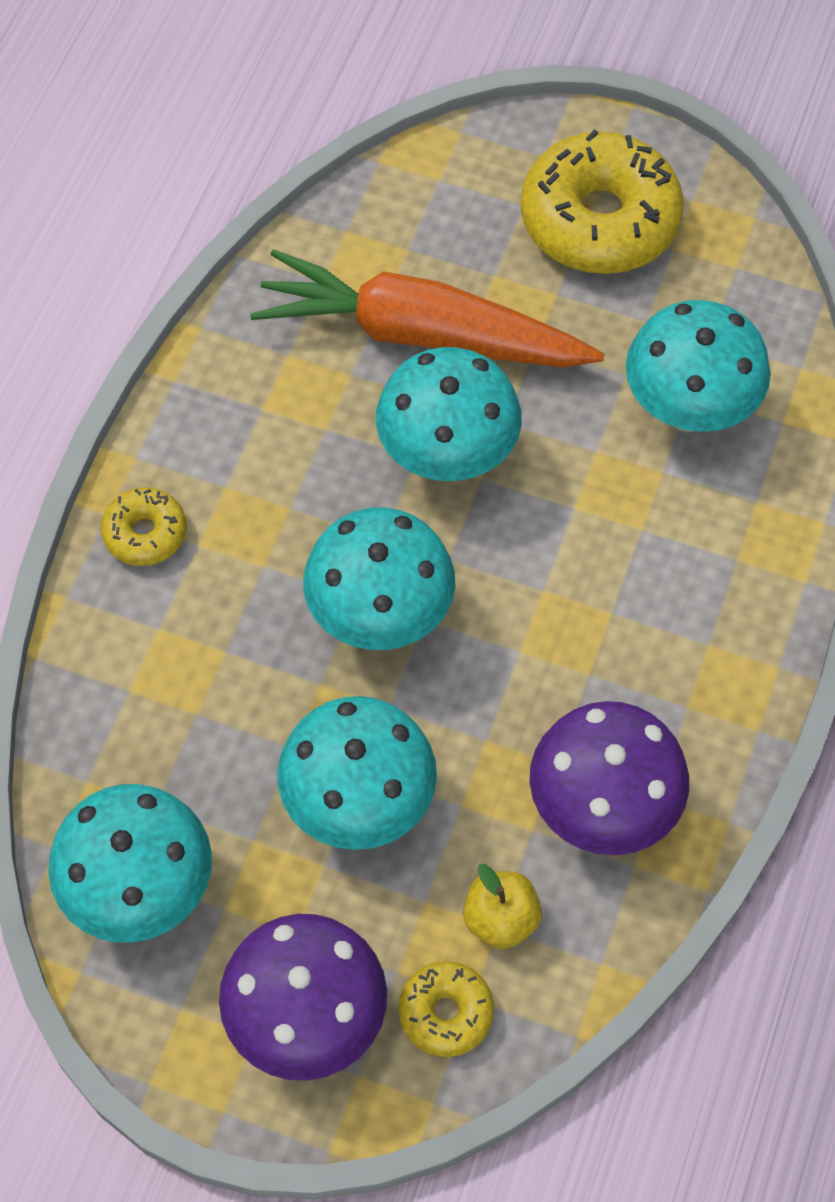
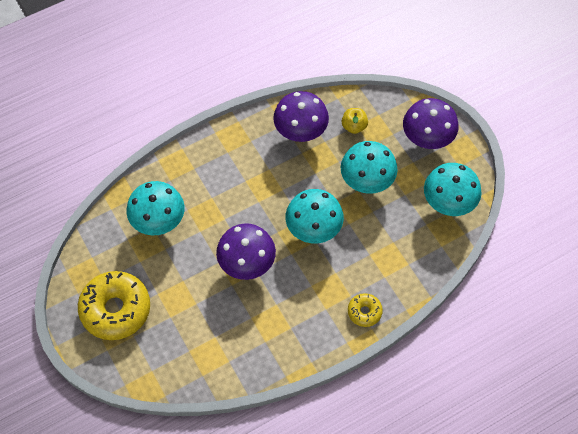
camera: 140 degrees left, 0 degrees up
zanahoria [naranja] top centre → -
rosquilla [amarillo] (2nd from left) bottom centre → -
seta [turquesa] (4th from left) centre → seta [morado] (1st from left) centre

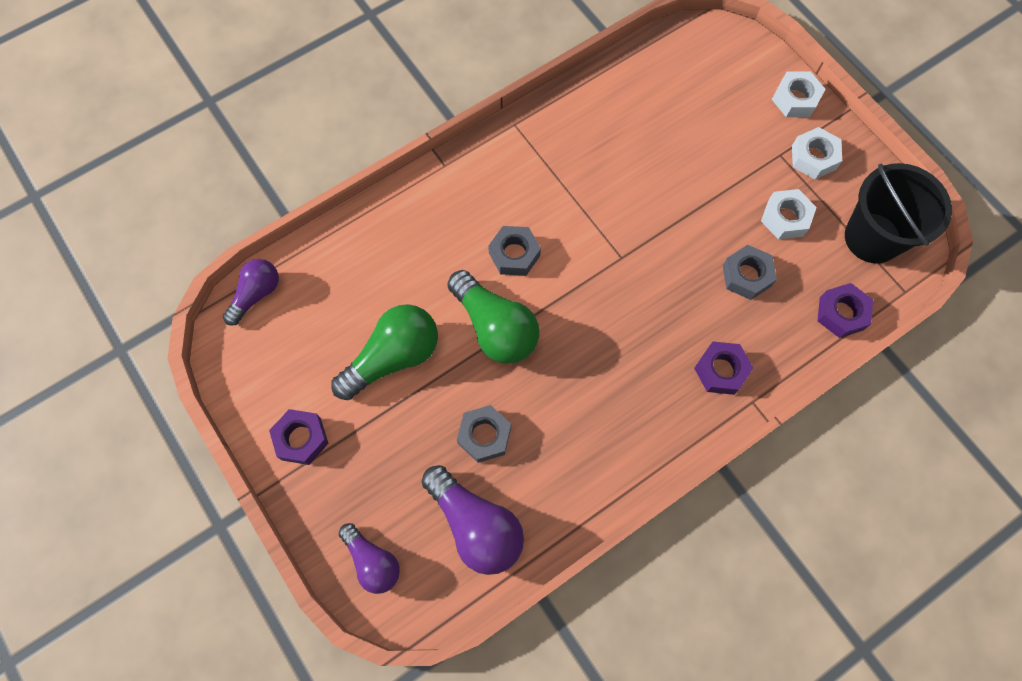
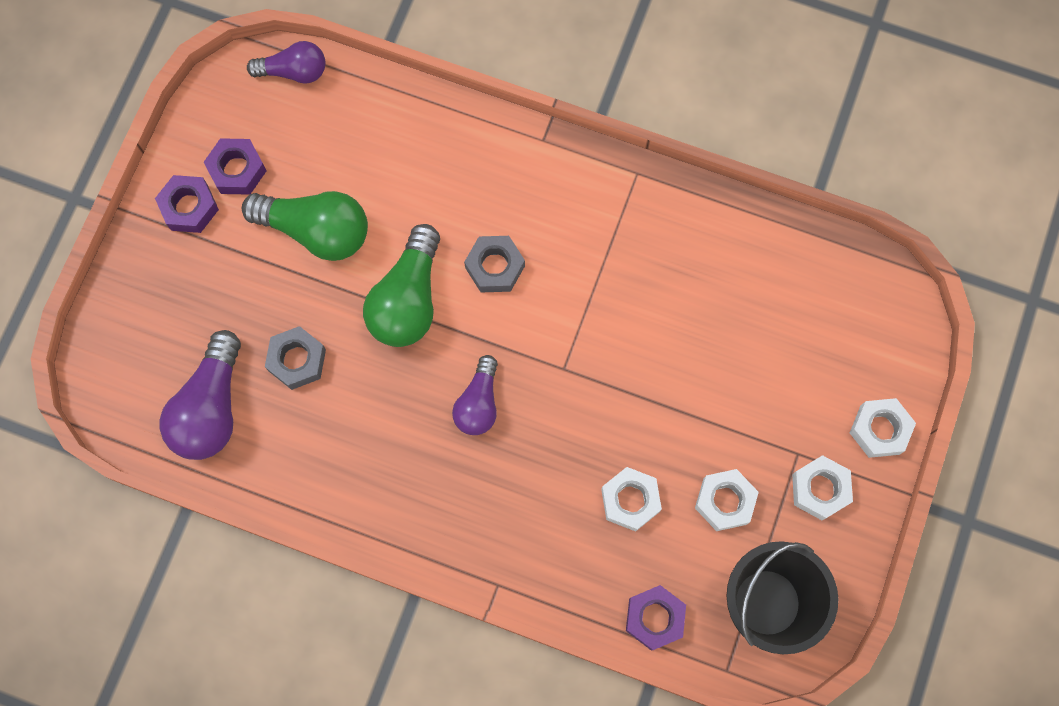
camera: 55 degrees right, 5 degrees up
bombilla [morado] (2nd from left in the first image) bottom centre → bombilla [morado] (3rd from left) centre, moved
tuerca [morado] (2nd from left) middle right → tuerca [morado] (2nd from left) top left, moved
tuerca [gris] (3rd from left) middle right → tuerca [blanco] (1st from left) bottom centre

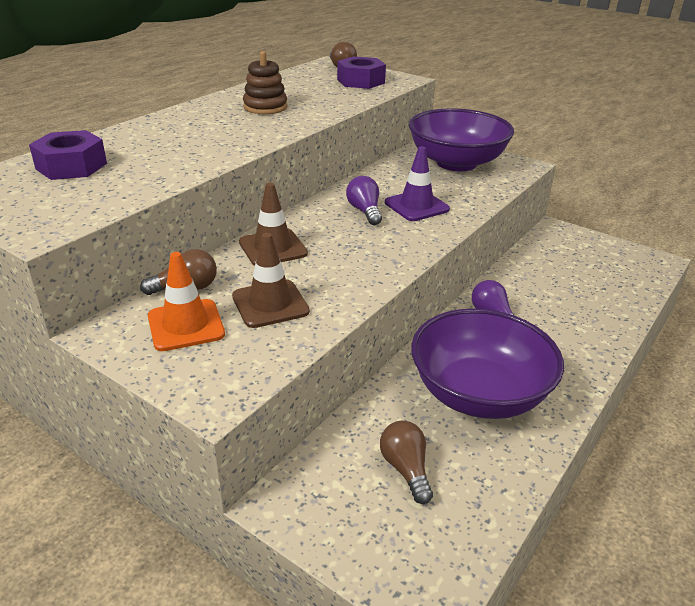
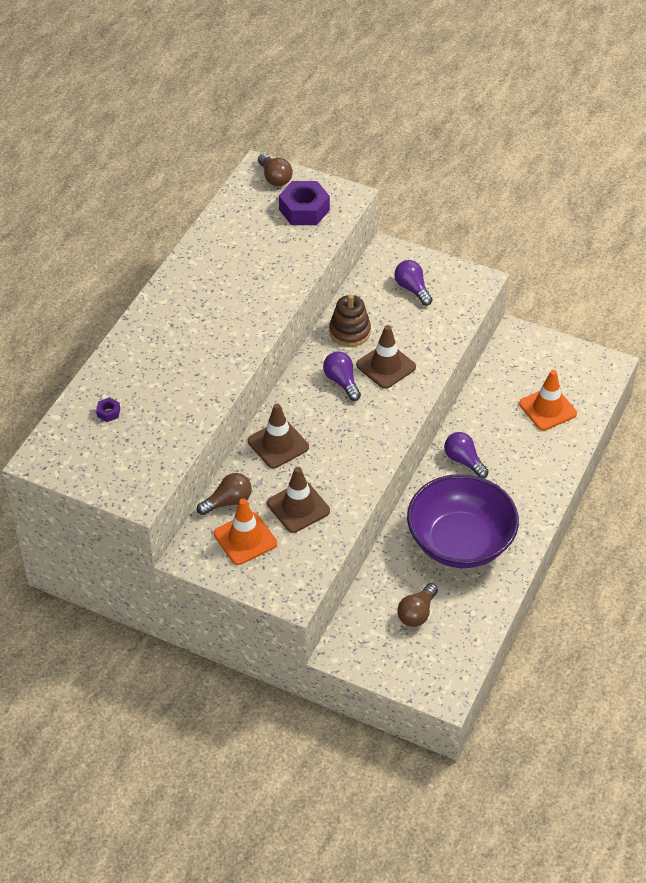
camera: 10 degrees left, 15 degrees up
- → cono de tráfico [naranja] (2nd from left) middle right
juguete apilable [marrón] top centre → juguete apilable [marrón] centre, moved
cuenco [morado] (1st from left) top centre → bombilla [morado] (2nd from left) top centre
cono de tráfico [morado] top centre → cono de tráfico [marrón] (3rd from left) centre
bombilla [marrón] (3rd from left) bottom centre, 120 degrees counterclockwise
tuerca [morado] (1st from left) top left → tuerca [morado] (1st from left) middle left, x0.44

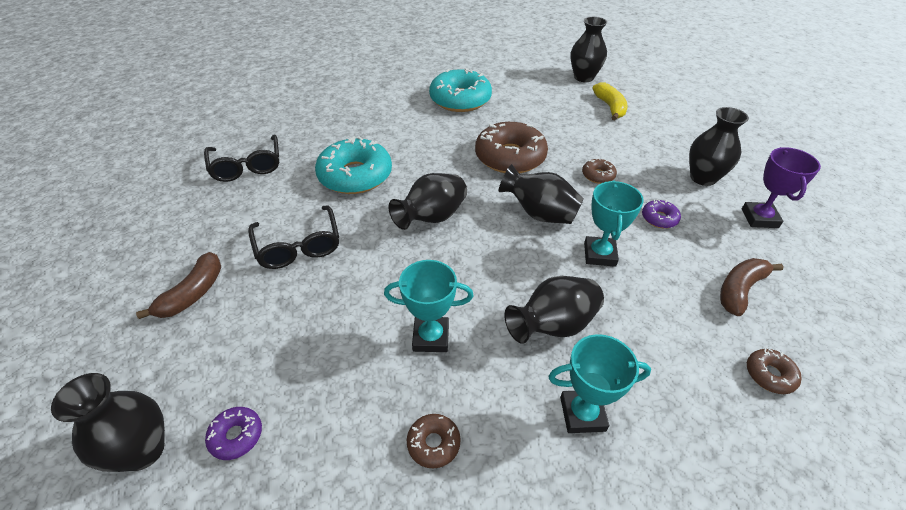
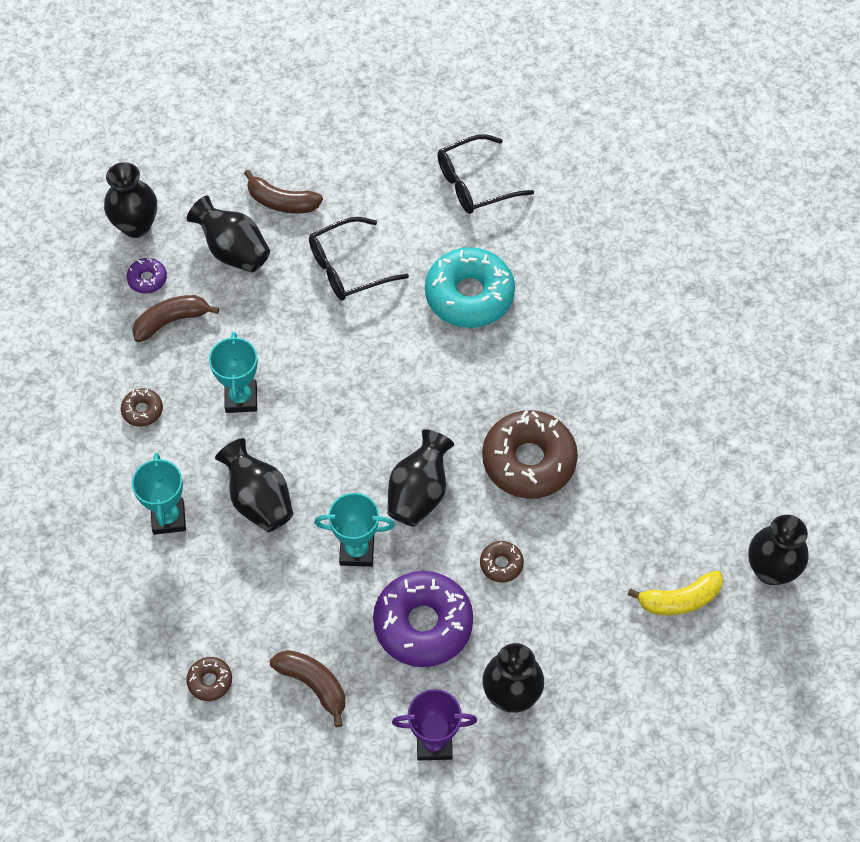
camera: 85 degrees right, 15 degrees up
rosquilla [turquesa] (2nd from left) top centre → -
- → plátano [marrón] (1st from left) middle left
florero [negro] (2nd from left) centre → florero [negro] (2nd from left) top left, moved
rosquilla [morado] (2nd from left) middle right → rosquilla [morado] (2nd from left) bottom centre, x2.23

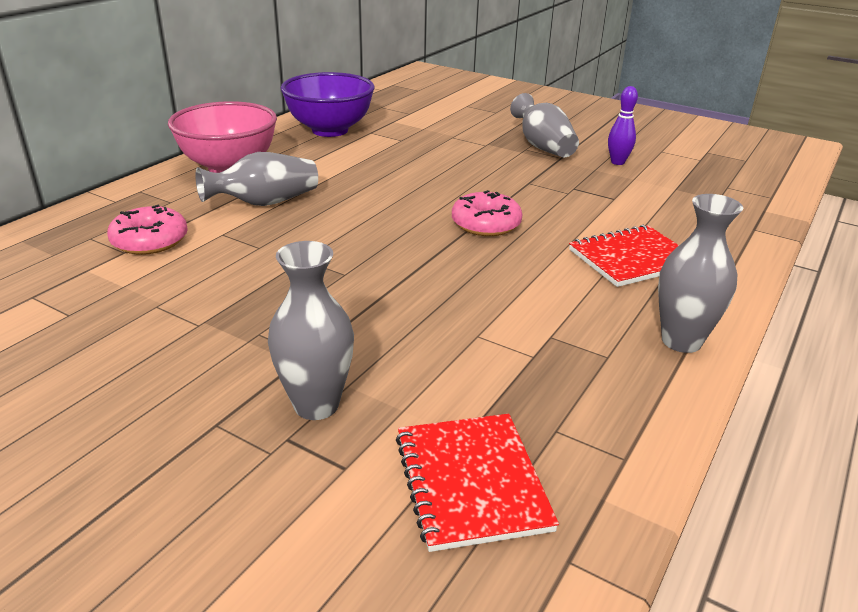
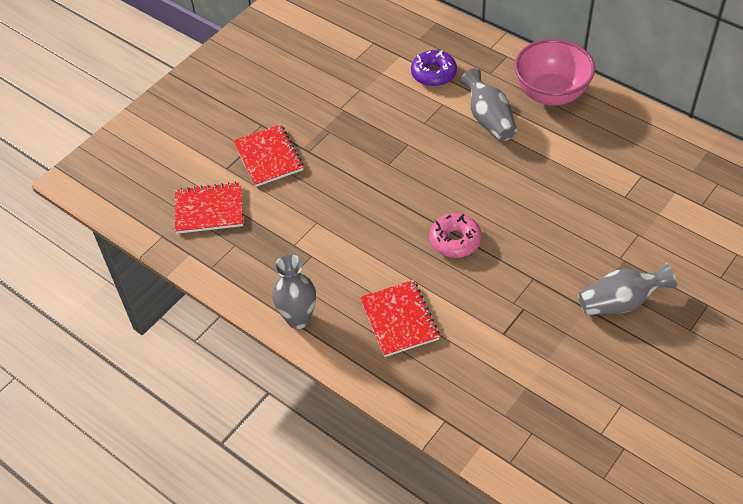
camera: 100 degrees right, 20 degrees up
cuenco [morado] top centre → -
bolo [morado] top right → -
florero [gris] (2nd from left) centre → cuaderno [rojo] (2nd from left) top centre
rosquilla [rosa] (1st from left) middle left → rosquilla [morado] top centre

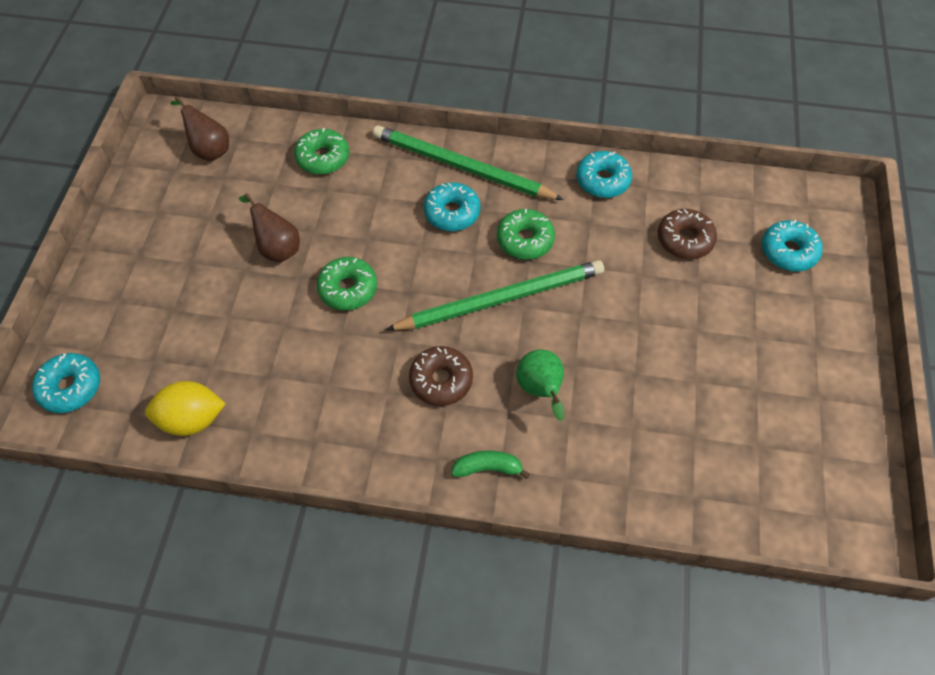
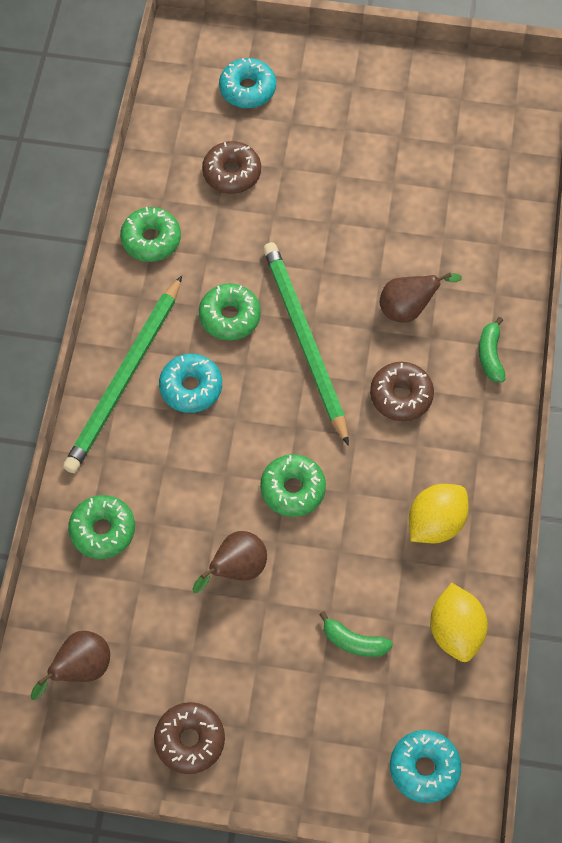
camera: 90 degrees left, 5 degrees up
- → rosquilla [marrón] (1st from left) bottom centre
- → plátano [verde] (1st from left) bottom centre
- → limón [amarillo] (1st from left) middle right
pera [verde] centre → pera [marrón] (3rd from left) middle right
rosquilla [turquesa] (3rd from left) top centre → rosquilla [verde] (2nd from left) top left

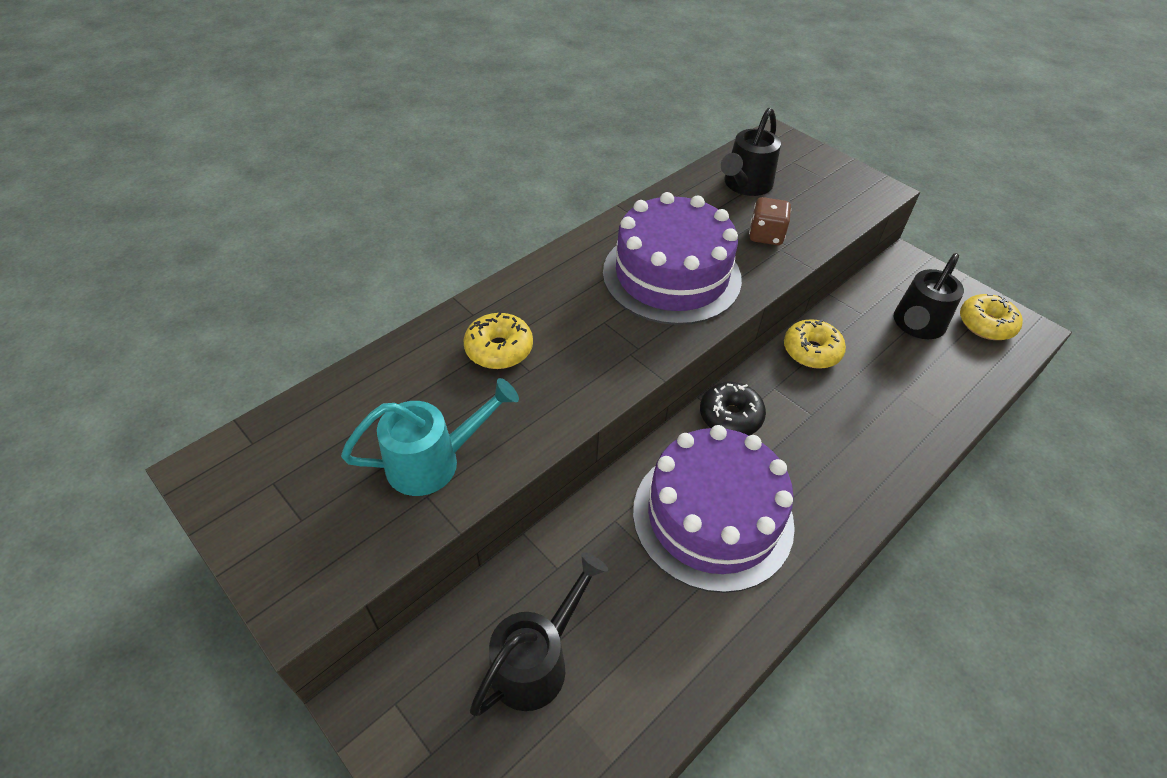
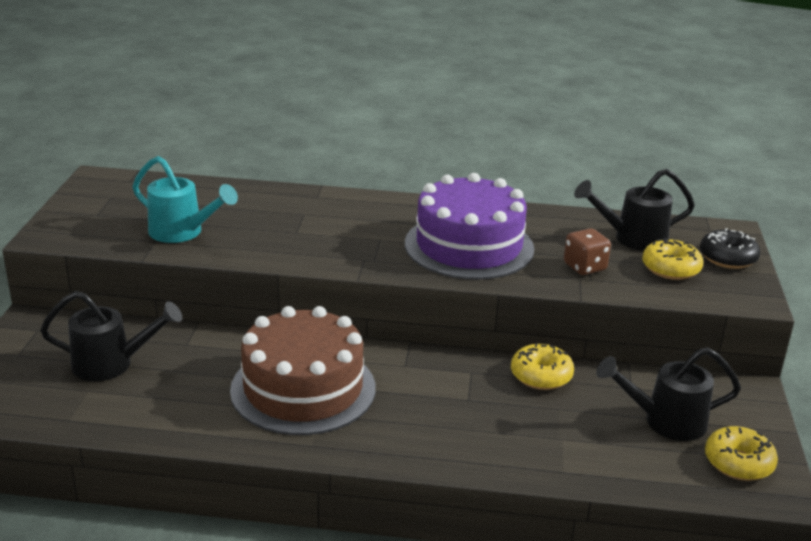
camera: 50 degrees right, 20 degrees down
rosquilla [amarillo] (1st from left in the first image) centre → rosquilla [amarillo] (2nd from left) middle right, moved
rosquilla [negro] centre → rosquilla [negro] middle right, moved
tarta [morado] (2nd from left) centre → tarta [marrón] bottom centre

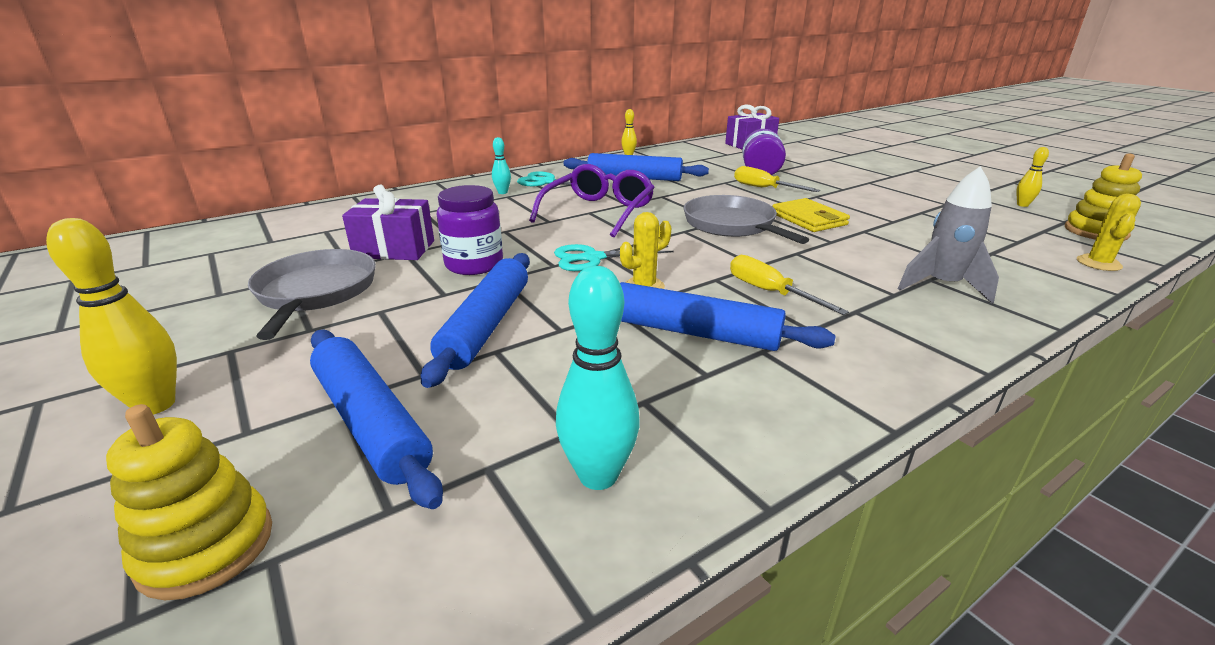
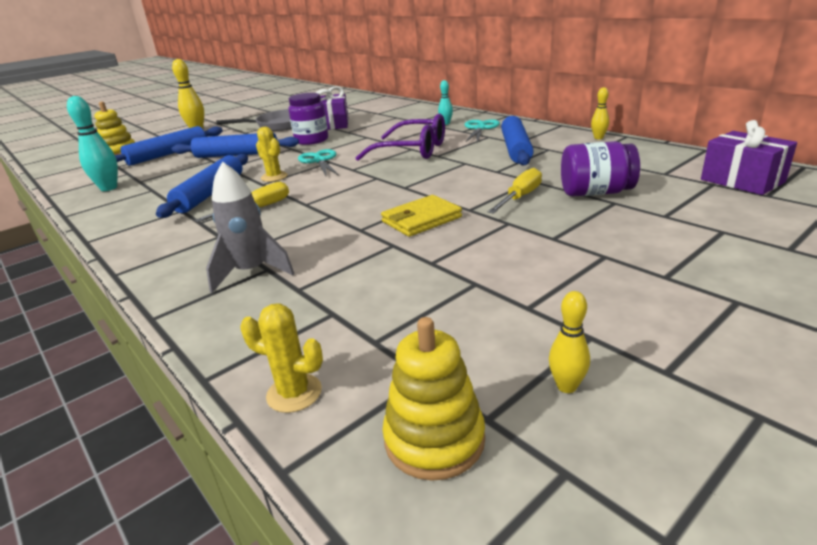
camera: 85 degrees right, 0 degrees up
sartén [gris] (2nd from left) centre → -

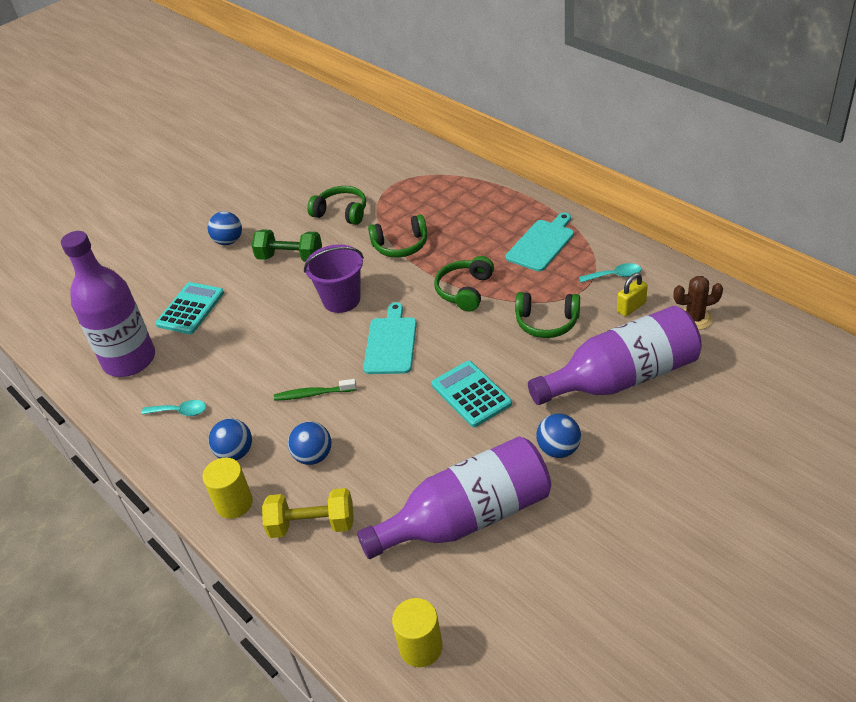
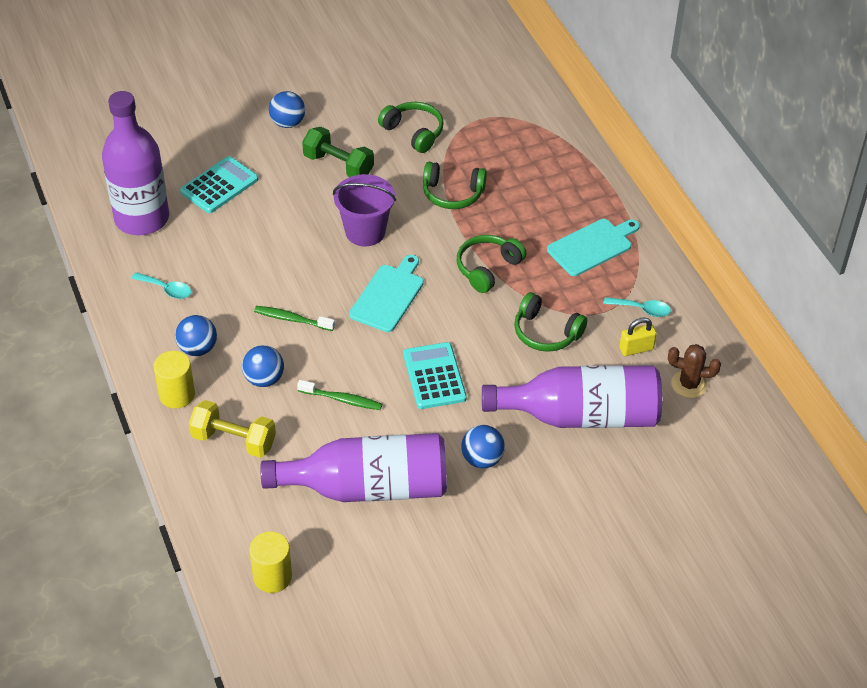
camera: 15 degrees right, 5 degrees up
- → cepillo de dientes [verde] (2nd from left) centre

